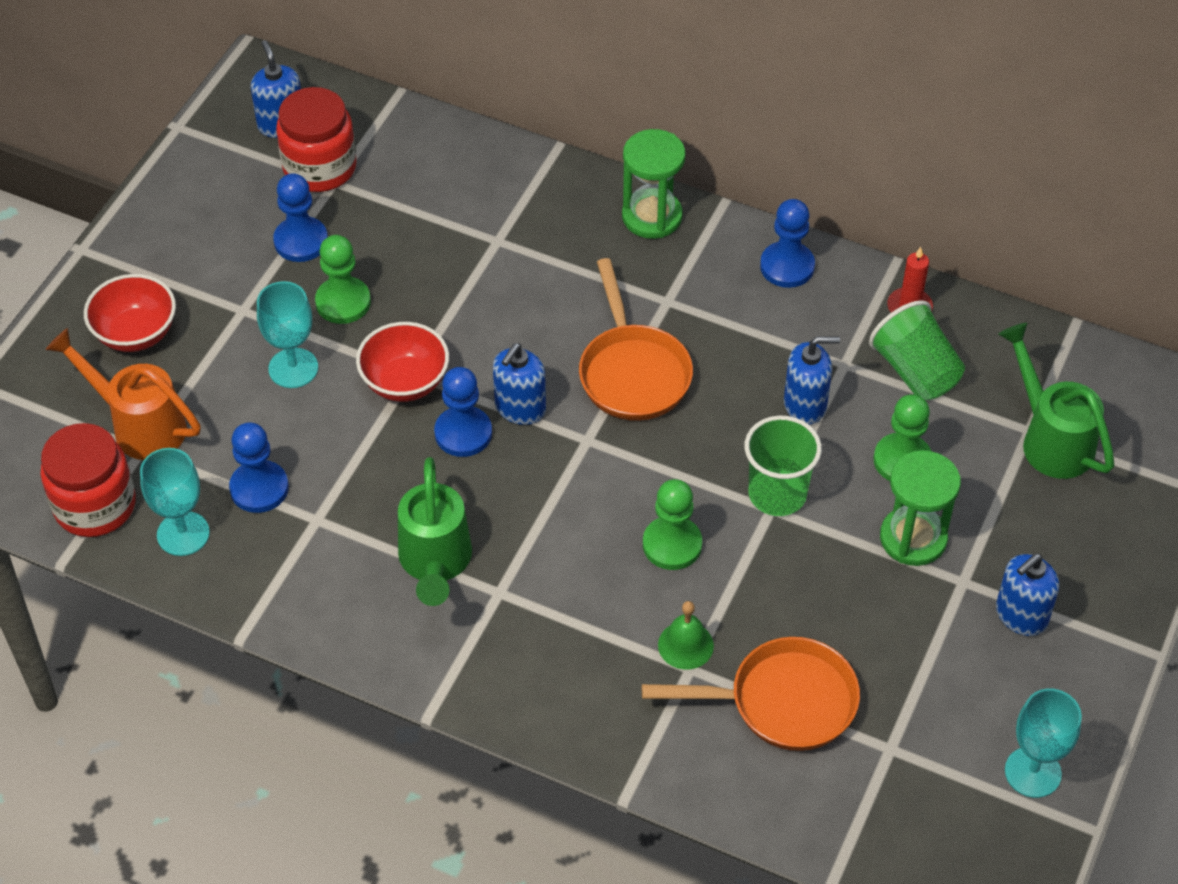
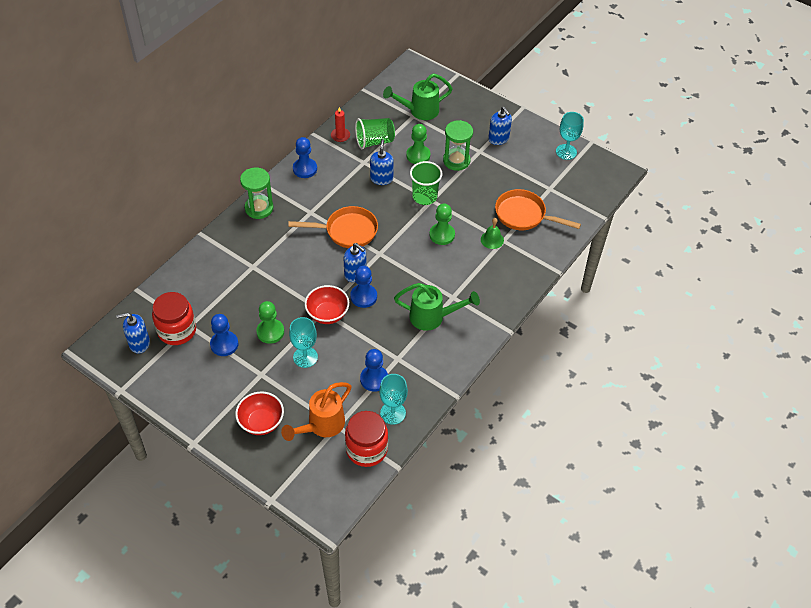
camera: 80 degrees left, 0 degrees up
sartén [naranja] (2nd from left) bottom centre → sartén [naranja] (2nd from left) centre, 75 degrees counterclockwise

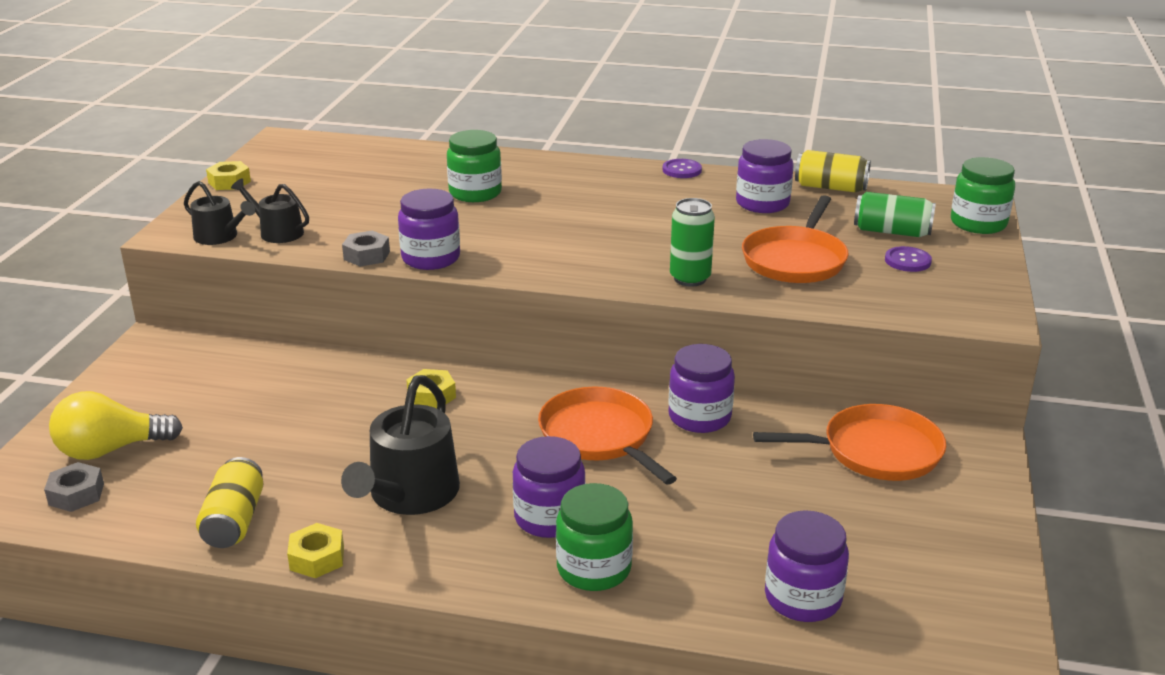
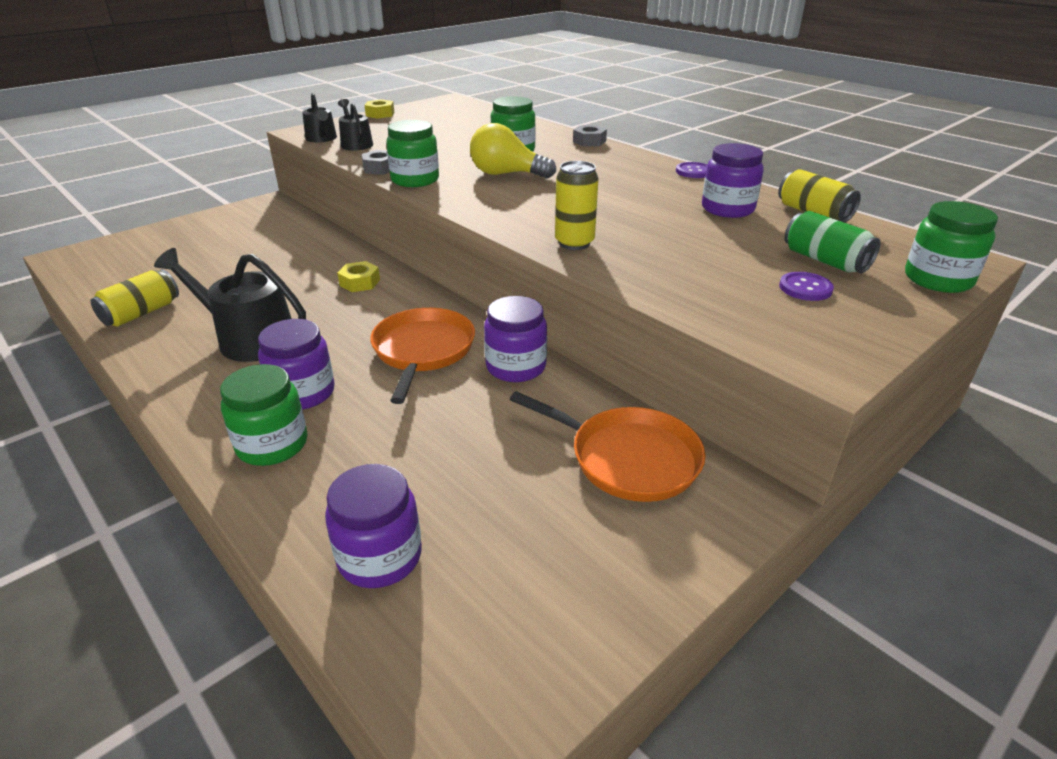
camera: 35 degrees right, 5 degrees up
tuerca [amarillo] (2nd from left) bottom left → -
sartén [naranja] (2nd from left) middle right → -
tuerca [gris] (1st from left in the first image) bottom left → tuerca [gris] (2nd from left) top centre, moved
bombilla [amarillo] middle left → bombilla [amarillo] top centre, moved
tarro [morado] (1st from left) centre → tarro [verde] (2nd from left) top centre
lata [verde] (1st from left) centre → lata [amarillo] (2nd from left) top centre
regadera [negro] (3rd from left in the first image) centre → regadera [negro] (1st from left) middle left, 60 degrees clockwise

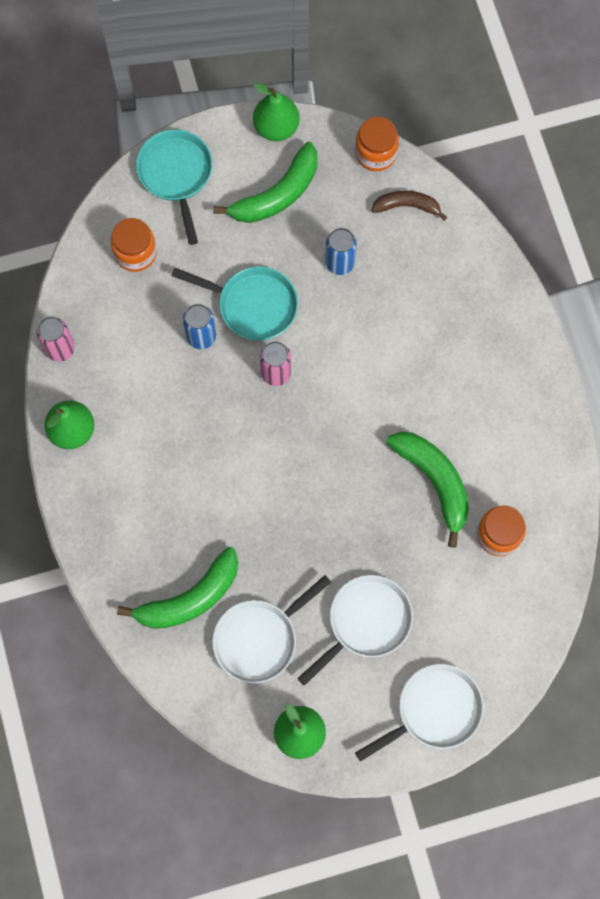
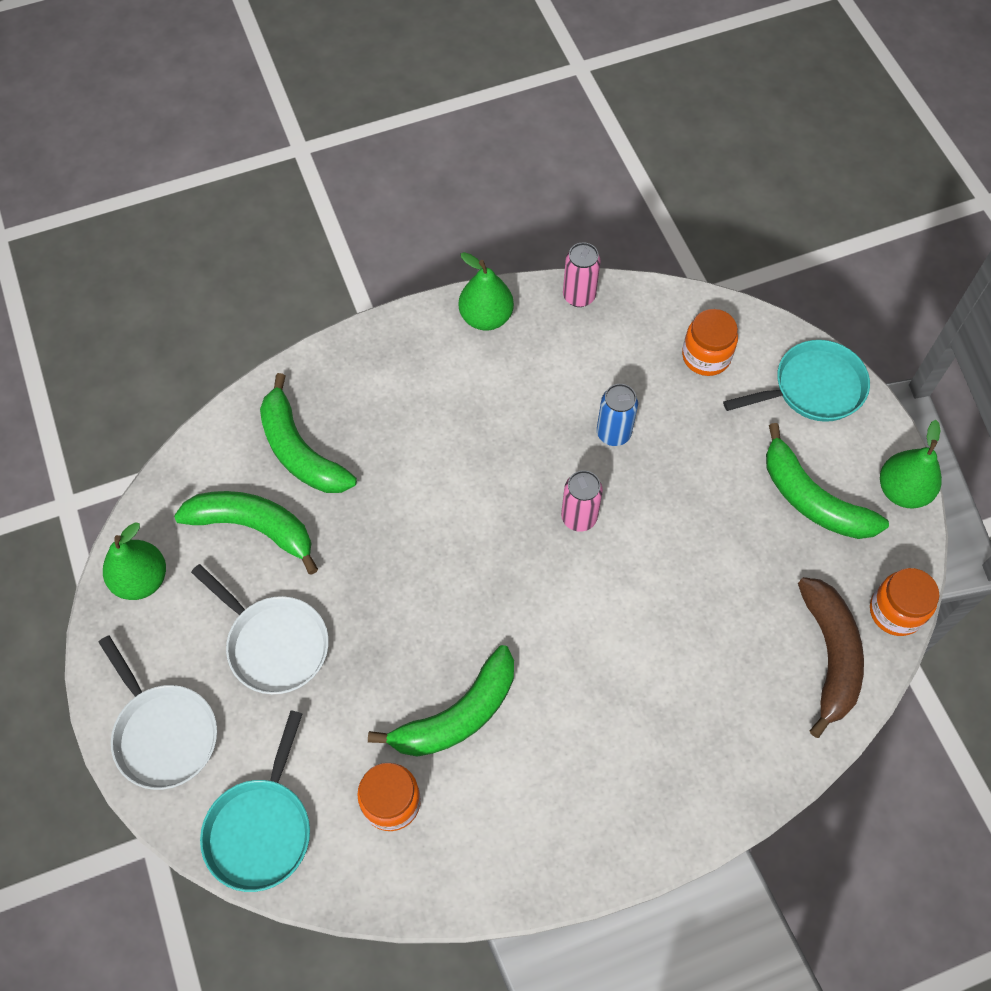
camera: 85 degrees right, 10 degrees down
lata [azul] (2nd from left) top centre → -
sartén [turquesa] (2nd from left in the first image) centre → sartén [turquesa] (1st from left) bottom left, moved
sartén [blanco] (1st from left) bottom centre → plátano [verde] (1st from left) middle left
plátano [marrón] top right → plátano [marrón] middle right, x1.64

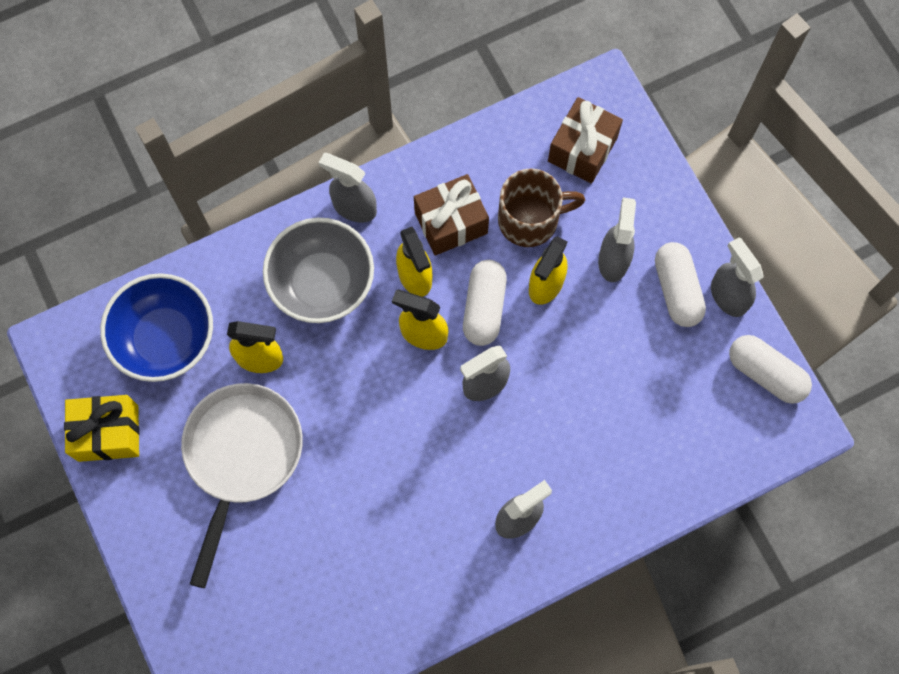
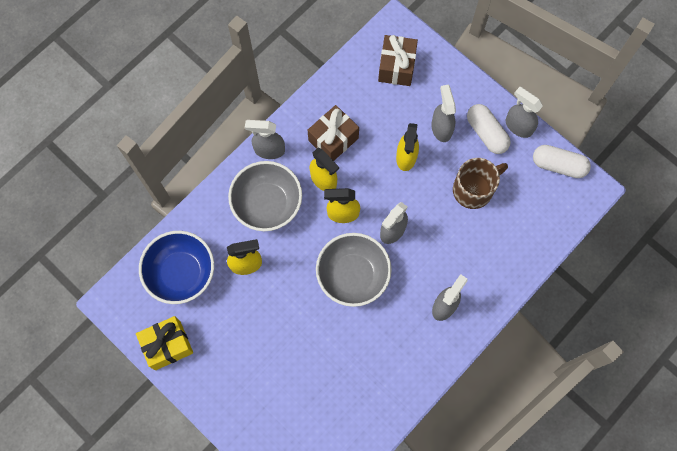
camera: 20 degrees left, 0 degrees up
sartén [blanco] bottom left → -
cápsula [blanco] (1st from left) centre → -
- → cuenco [gris] (2nd from left) centre
taza [marrón] top centre → taza [marrón] middle right, moved

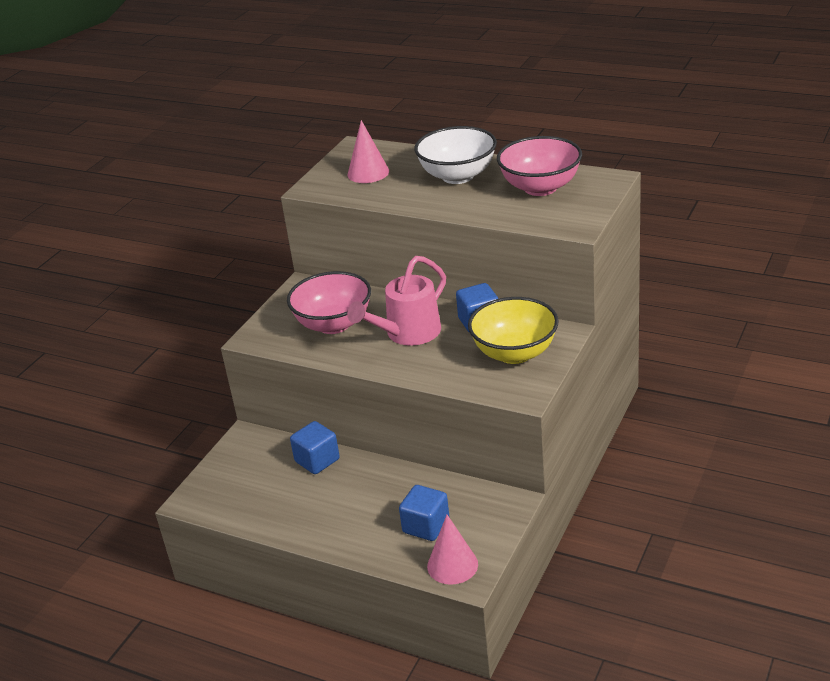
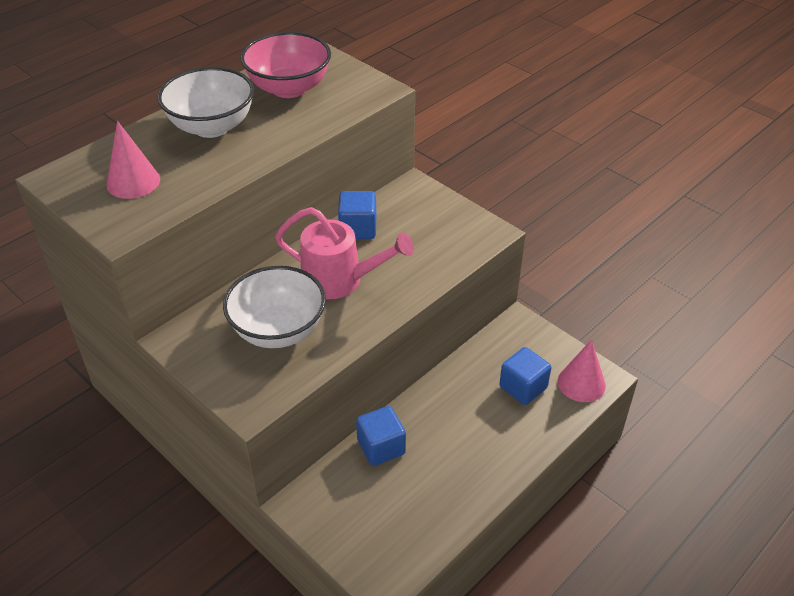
camera: 75 degrees left, 10 degrees up
cuenco [amarillo] centre → -
cuenco [rosa] (1st from left) centre → cuenco [blanco] (2nd from left) centre
regadera [rosa] centre, 45 degrees counterclockwise

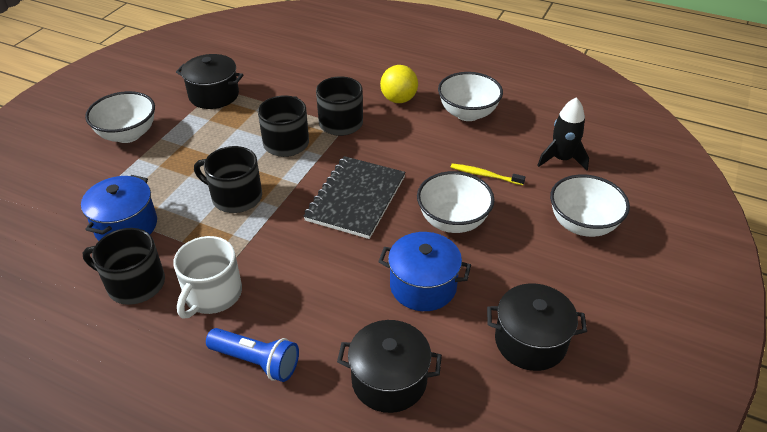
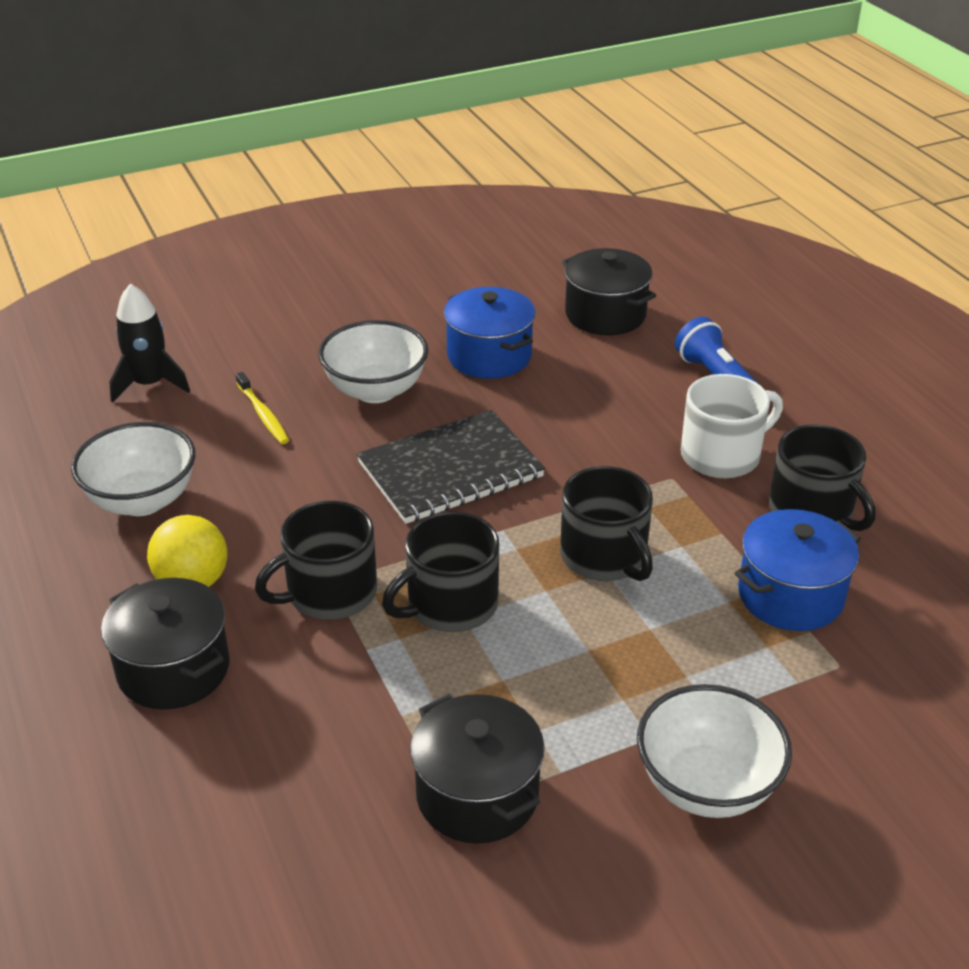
camera: 140 degrees left, 5 degrees down
cuenco [blanco] (4th from left) middle right → -
olla [negro] (3rd from left in the first image) bottom right → olla [negro] (1st from left) middle left, moved

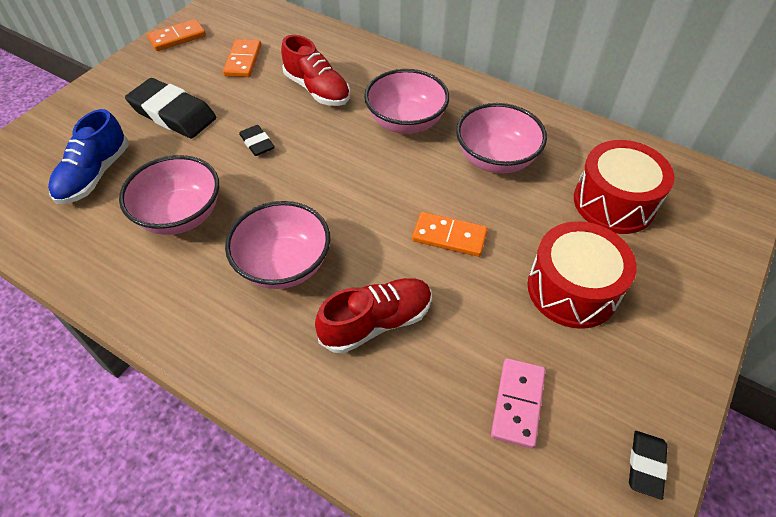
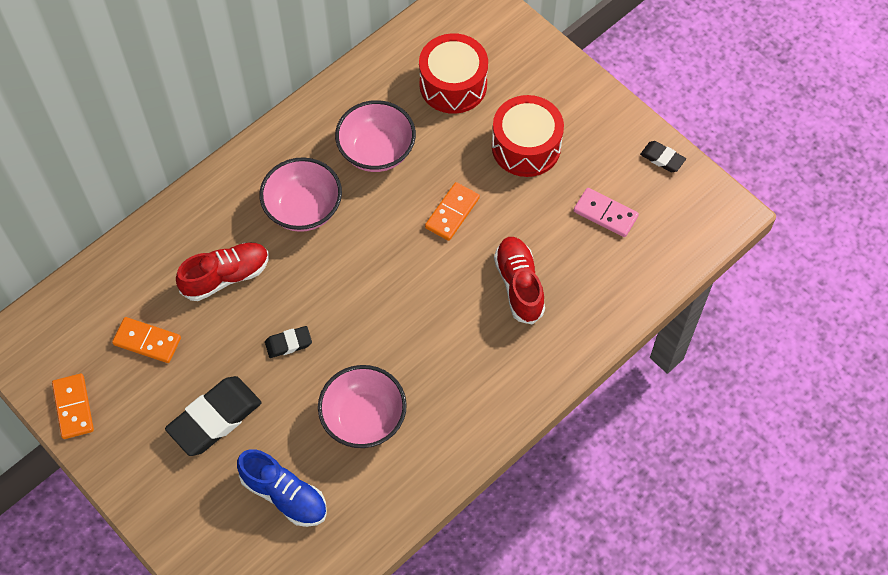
camera: 75 degrees left, 10 degrees up
cuenco [rosa] (2nd from left) centre → -

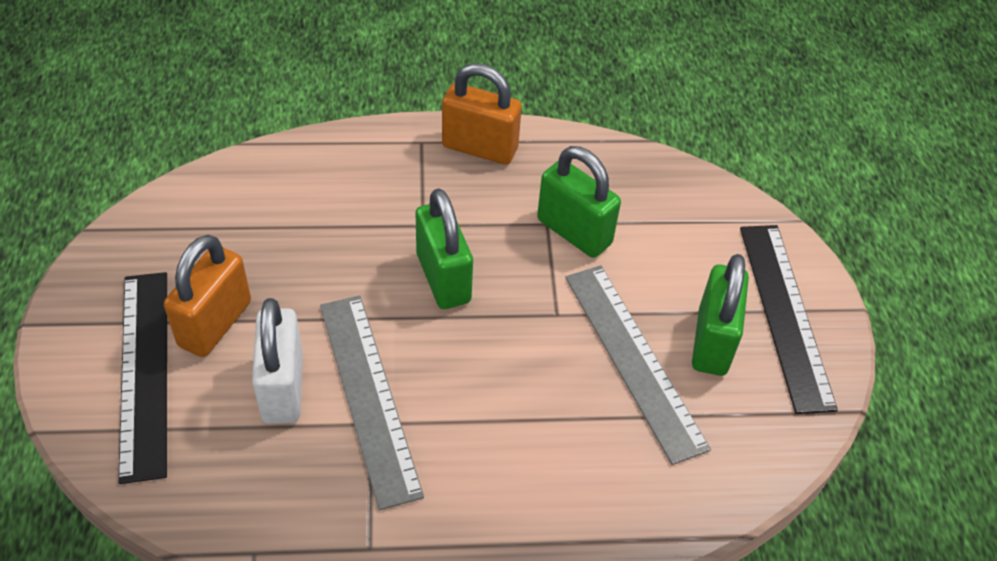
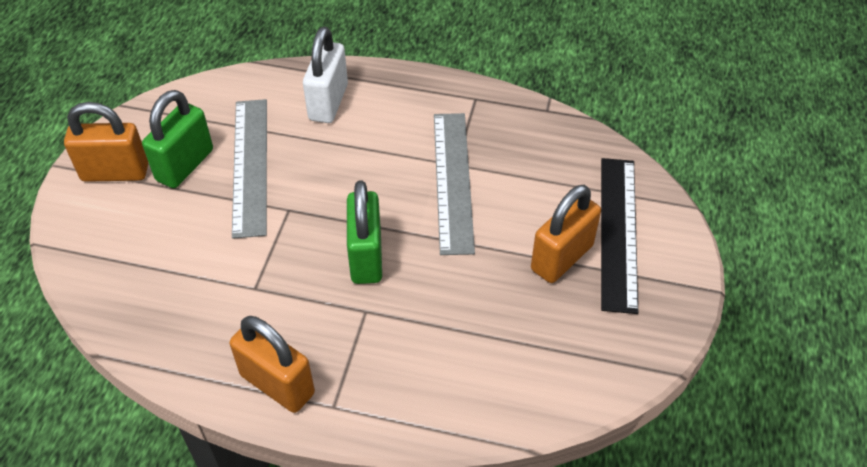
camera: 160 degrees left, 0 degrees up
candado [verde] (2nd from left) centre → -
candado [blanco] middle left → candado [blanco] top centre, moved
regla [negro] (2nd from left) middle right → candado [naranja] (1st from left) top left

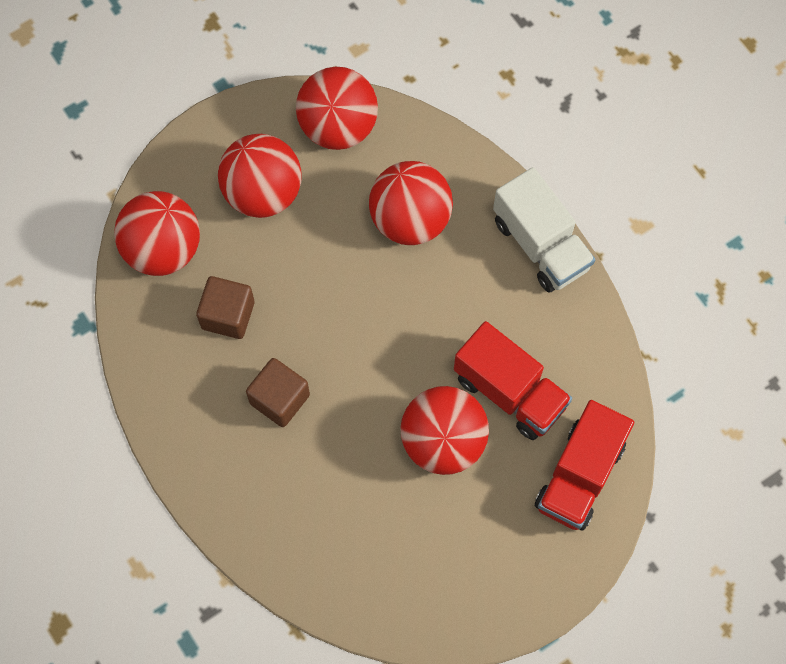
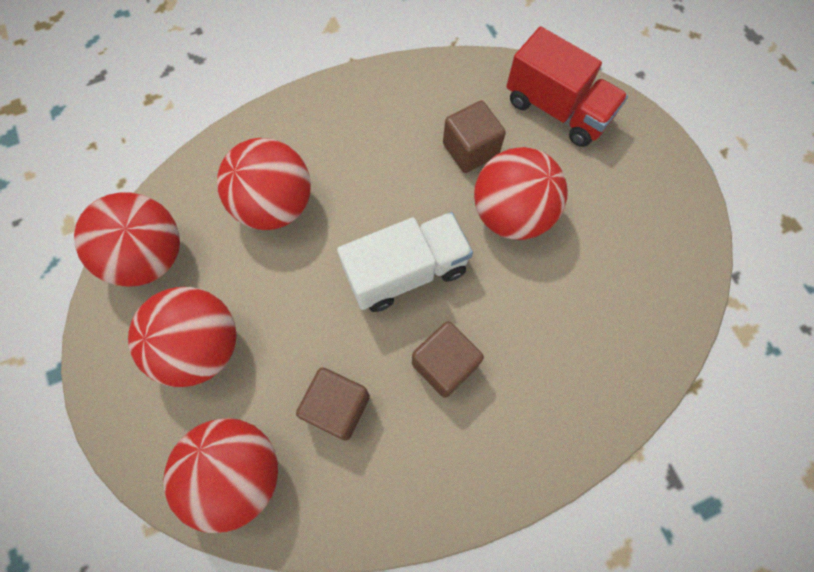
camera: 80 degrees left, 0 degrees up
camión [blanco] middle right → camión [blanco] centre, moved
camión [rojo] (1st from left) centre → cubo [marrón] (3rd from left) top centre

